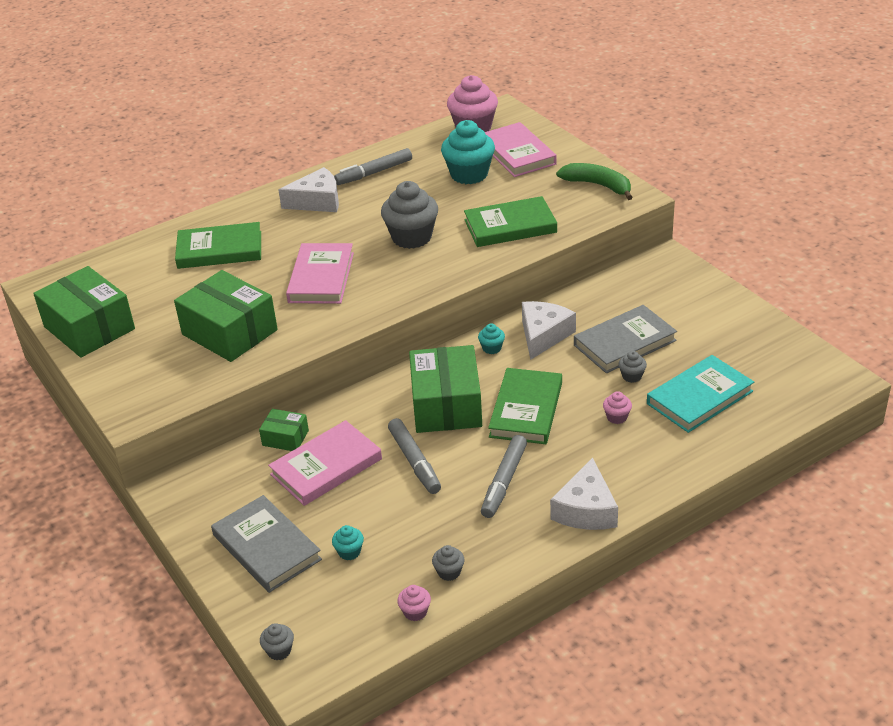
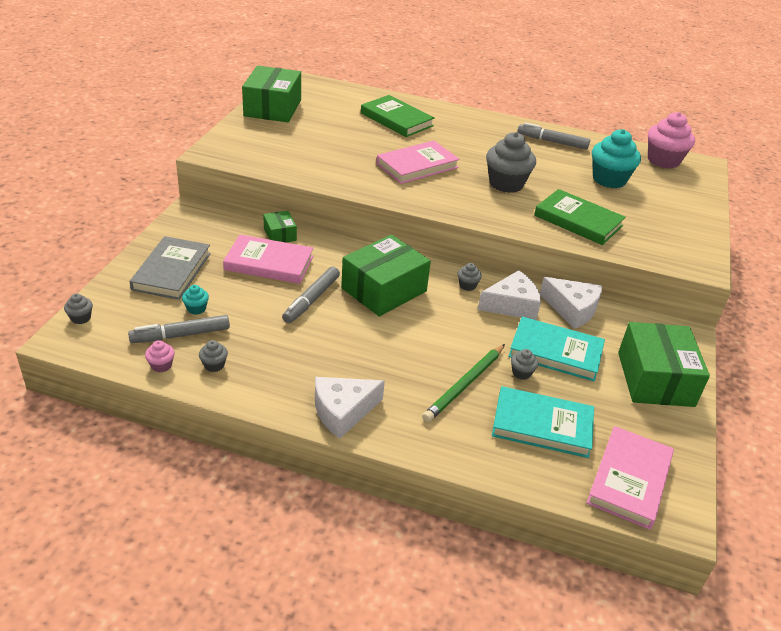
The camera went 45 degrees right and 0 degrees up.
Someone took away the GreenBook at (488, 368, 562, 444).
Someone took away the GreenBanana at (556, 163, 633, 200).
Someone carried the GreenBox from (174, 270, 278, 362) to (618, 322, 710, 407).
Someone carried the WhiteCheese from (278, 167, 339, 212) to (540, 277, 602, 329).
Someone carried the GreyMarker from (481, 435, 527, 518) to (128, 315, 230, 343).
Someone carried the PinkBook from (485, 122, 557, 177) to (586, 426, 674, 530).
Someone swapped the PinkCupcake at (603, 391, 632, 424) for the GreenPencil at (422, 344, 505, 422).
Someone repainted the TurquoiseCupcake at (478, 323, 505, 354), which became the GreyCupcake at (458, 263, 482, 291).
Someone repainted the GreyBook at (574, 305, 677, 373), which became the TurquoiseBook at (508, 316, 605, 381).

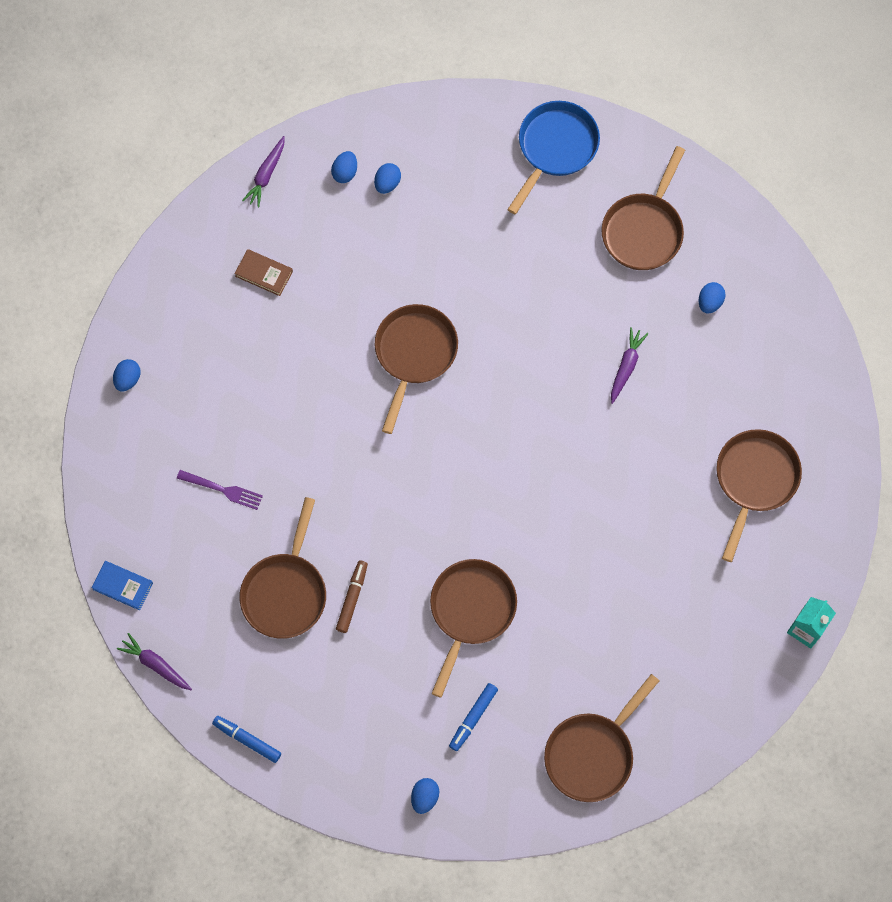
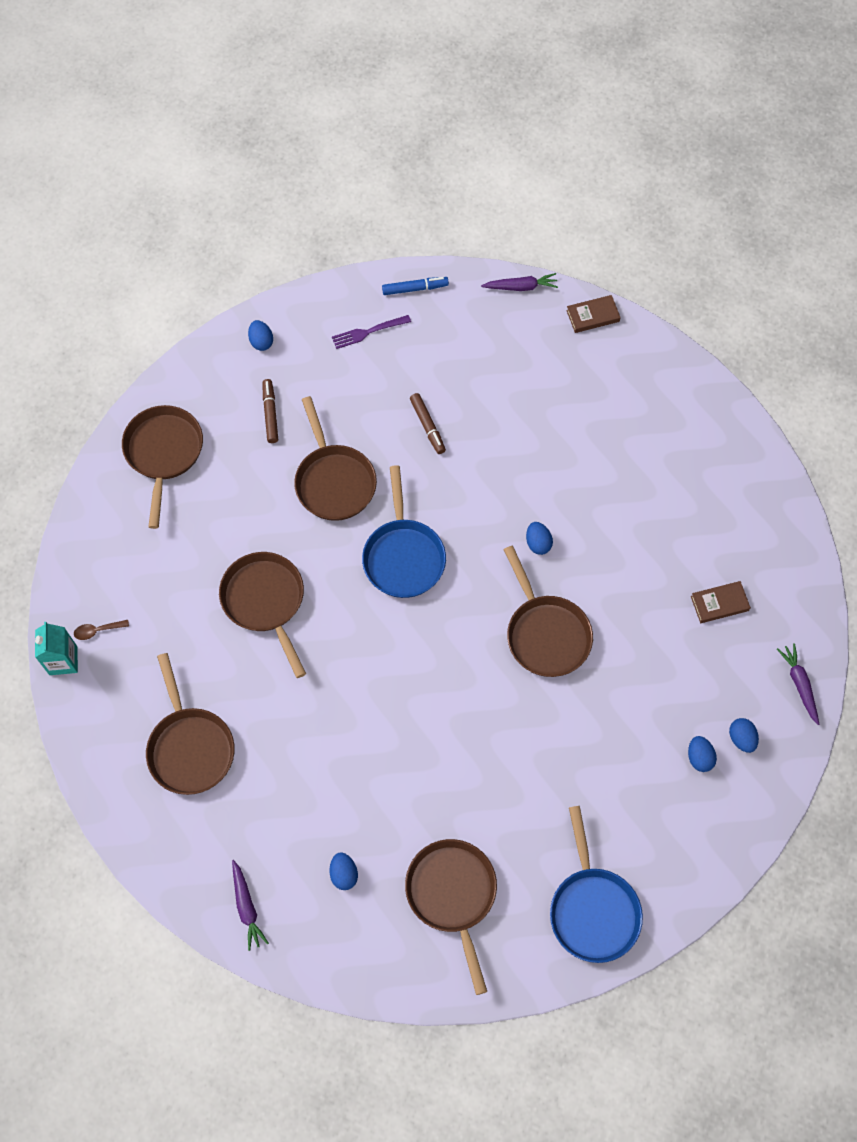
The camera went 140 degrees right and 5 degrees down.
Someone put down the BrownSpoon at (74, 620, 129, 640).
Someone put down the BluePan at (362, 465, 446, 598).
Someone carried the BlueEgg from (113, 359, 141, 391) to (526, 522, 553, 555).
Someone carried the PurpleFork from (177, 470, 263, 510) to (332, 315, 411, 349).
Someone carried the BrownPan from (239, 497, 326, 639) to (219, 552, 306, 678).
Someone carried the PurpleCarrot from (611, 327, 648, 404) to (232, 860, 269, 951).
Someone repainted the BlueBook at (92, 561, 153, 610), which became the BrownBook at (566, 295, 621, 333).
Someone repainted the BlueMarker at (449, 683, 498, 751), which became the BrownMarker at (263, 379, 278, 443).

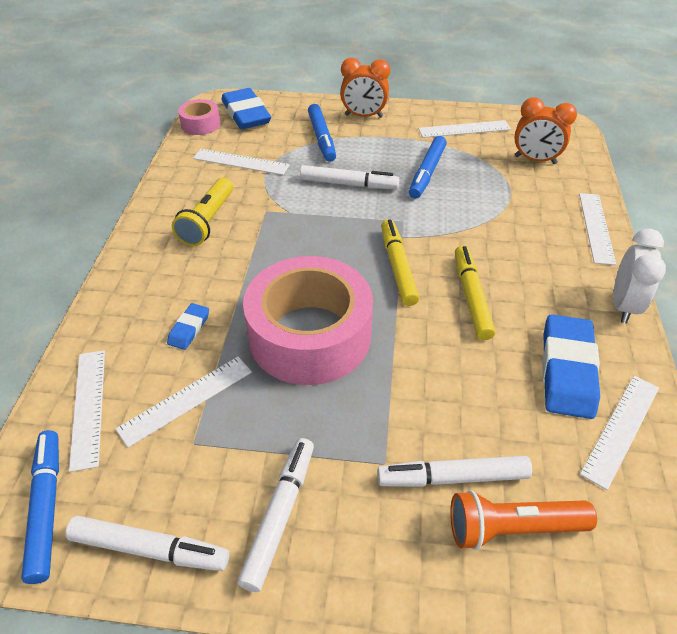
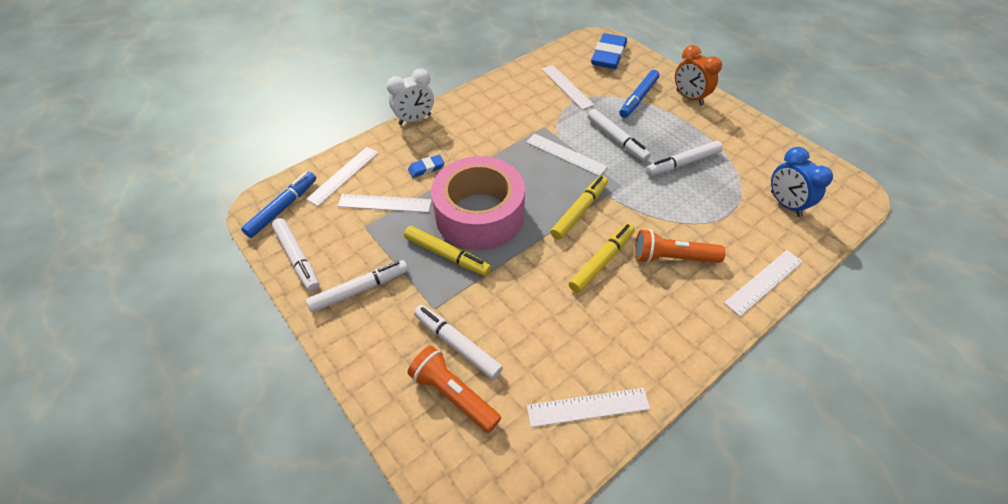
The camera went 45 degrees right and 5 degrees up.
Someone took away the YellowFlashlight at (172, 178, 233, 246).
Someone took away the PinkTape at (178, 99, 220, 135).
Someone took away the BlueEraser at (542, 314, 600, 419).
Someone put down the YellowMarker at (404, 226, 491, 276).
Someone put down the OrangeFlashlight at (635, 229, 726, 263).
Someone carried the WhiteRuler from (418, 120, 511, 138) to (526, 134, 608, 176).
Someone carried the WhiteClock from (613, 229, 666, 323) to (386, 69, 434, 125).
Someone repainted the BlueMarker at (409, 136, 447, 199), which became the WhiteMarker at (646, 141, 723, 176).
Someone repainted the OrangeClock at (514, 97, 577, 164), which became the BlueClock at (771, 147, 833, 217).

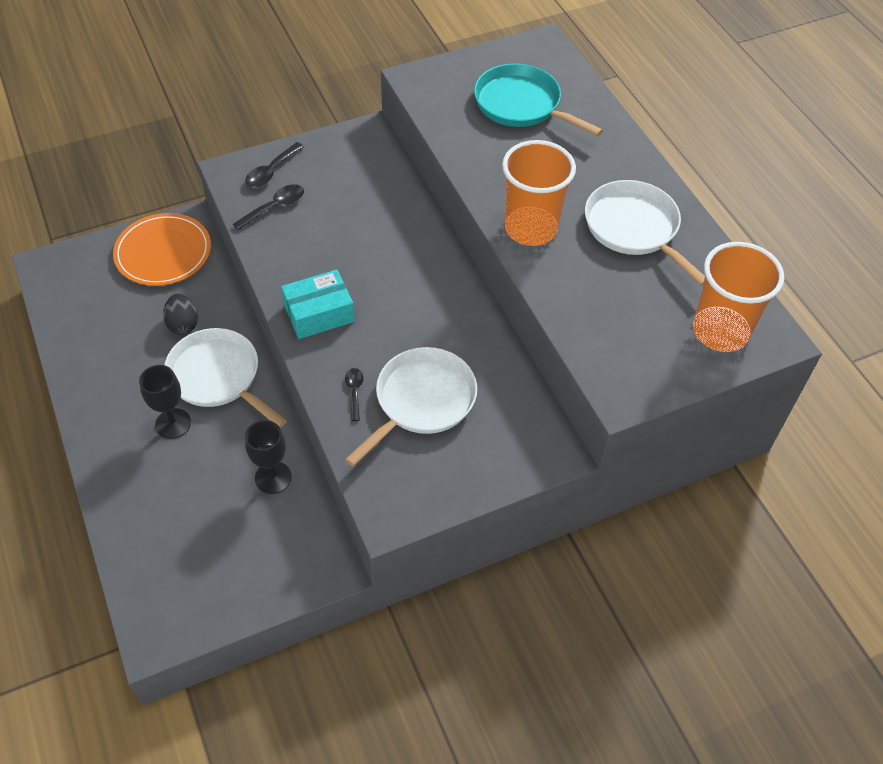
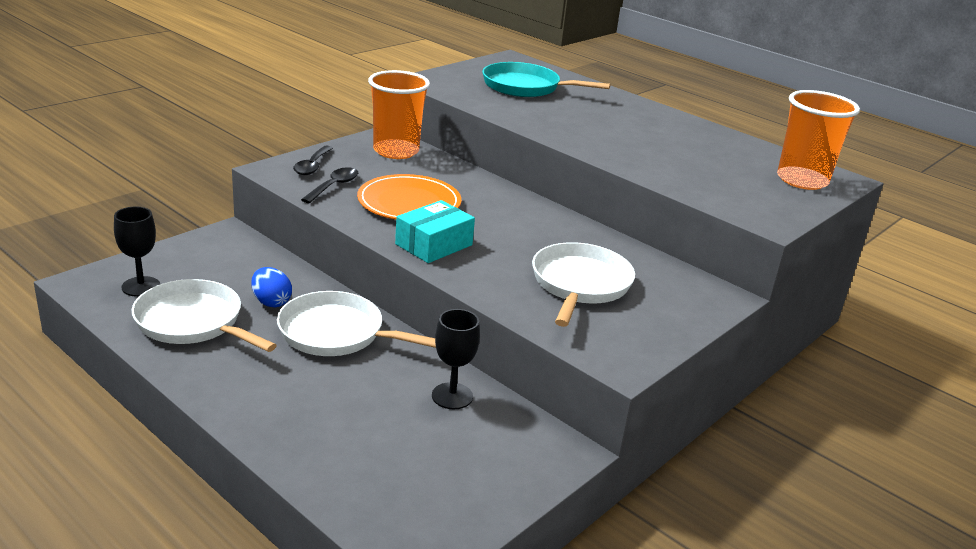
The camera went 25 degrees left and 25 degrees down.
Someone took away the BlackSpoon at (345, 368, 363, 421).
Someone carried the OrangePlate from (113, 213, 211, 286) to (357, 174, 461, 220).
Someone carried the BlackGoblet from (139, 365, 191, 439) to (114, 207, 160, 297).
Someone carried the OrangeCup from (502, 140, 576, 246) to (368, 70, 430, 159).
Someone carried the WhitePan from (585, 180, 705, 286) to (132, 279, 277, 352).
Someone repainted the BlackEgg at (163, 294, 198, 335), which became the BlueEgg at (251, 267, 292, 307).

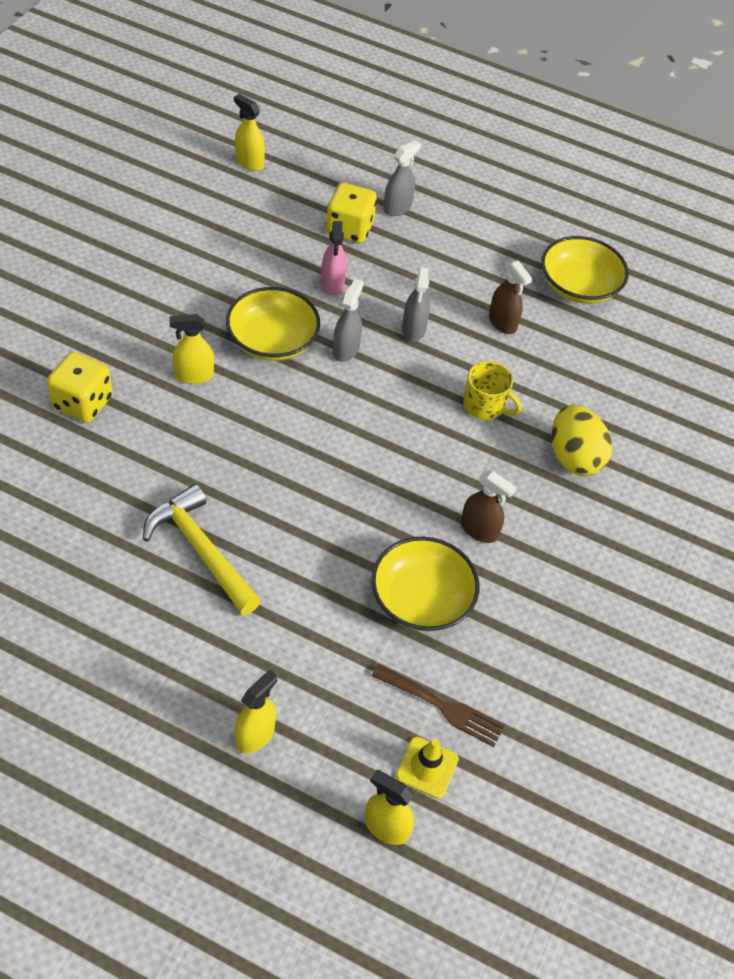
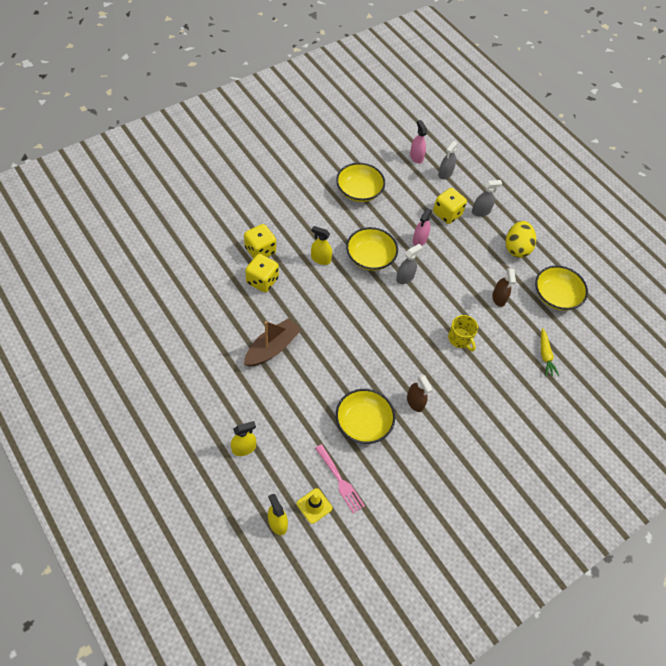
The camera went 30 degrees right and 5 degrees up.
Someone put down the YellowDice at (245, 254, 279, 292).
Someone put down the YellowBowl at (336, 163, 385, 202).
Someone put down the YellowCarrot at (541, 328, 559, 376).
Someone carried the GreySprayBottle from (402, 267, 430, 342) to (438, 141, 459, 179).
Someone carried the YellowEgg from (552, 405, 612, 476) to (506, 221, 536, 258).
Someone swapped the YellowHammer at (143, 484, 261, 615) for the BrownBoat at (244, 318, 302, 367).
Someone repainted the YellowSprayBottle at (234, 94, 265, 171), which became the PinkSprayBottle at (410, 120, 427, 164).
Someone repainted the BrownFork at (371, 664, 505, 747), which became the PinkFork at (315, 444, 365, 513).

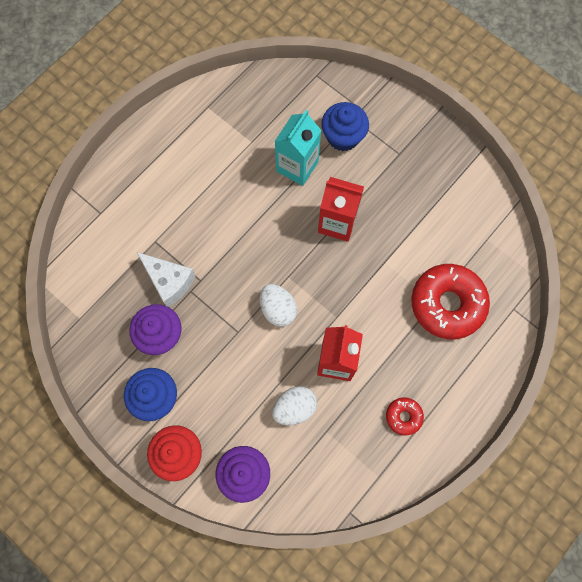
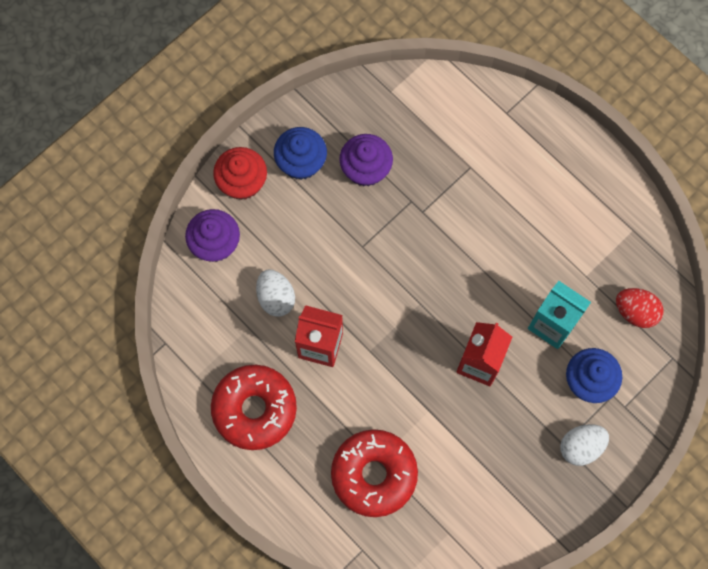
The camera went 95 degrees right and 0 degrees up.
Someone took away the WhiteCheese at (137, 252, 195, 307).
Someone put down the RedEgg at (616, 288, 664, 328).
Someone carried the WhiteEgg from (260, 284, 297, 327) to (560, 424, 609, 466).
Someone scaled the RedDonut at (386, 397, 424, 436) by 2.13.

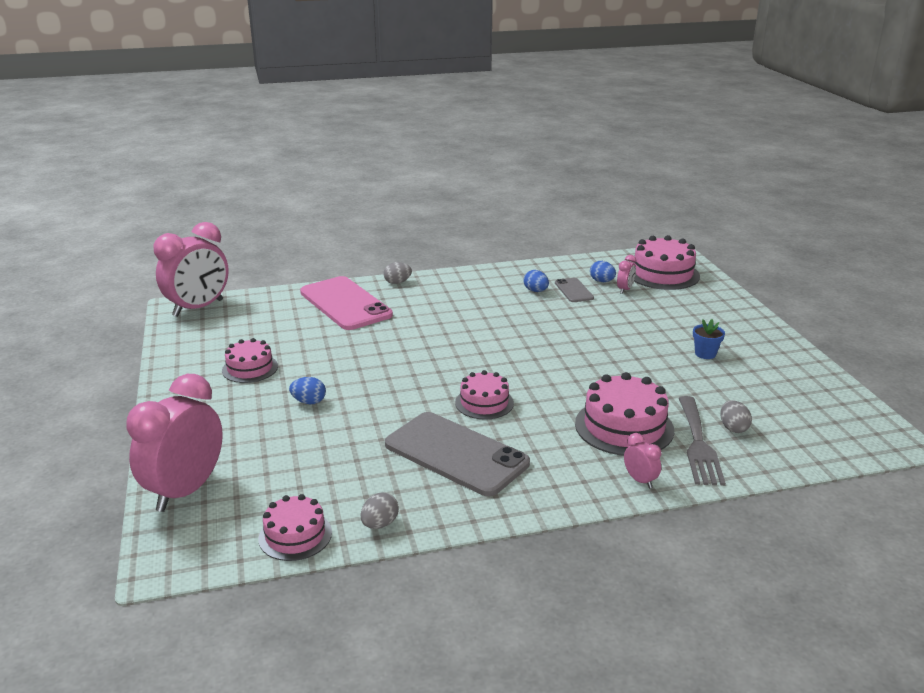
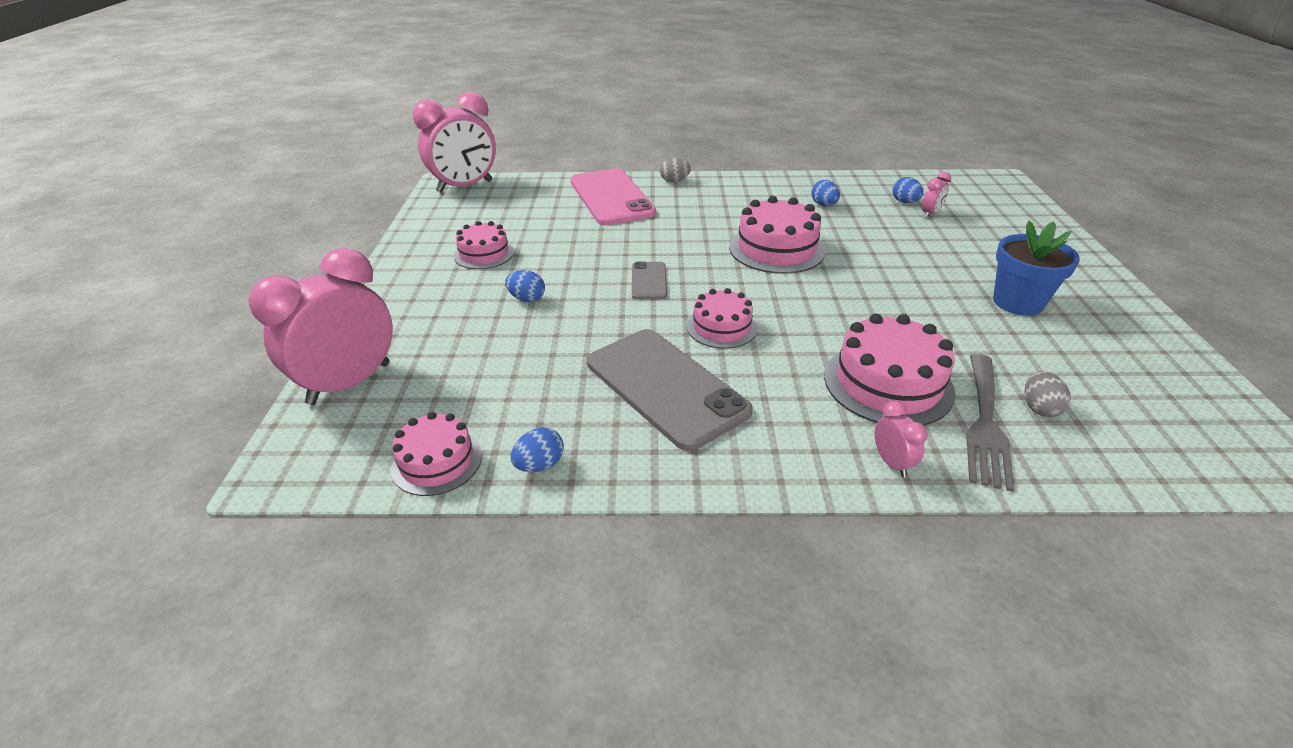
The camera went 15 degrees right and 10 degrees up.
Someone carried the GreyPhone from (555, 278, 594, 302) to (632, 262, 667, 299).
Someone carried the PinkCake from (634, 235, 700, 290) to (729, 196, 825, 274).
Someone repainted the GreyEgg at (361, 492, 399, 529), which became the BlueEgg at (511, 427, 564, 472).
Someone scaled the BlueFlowerPot at (693, 319, 725, 359) by 1.80.

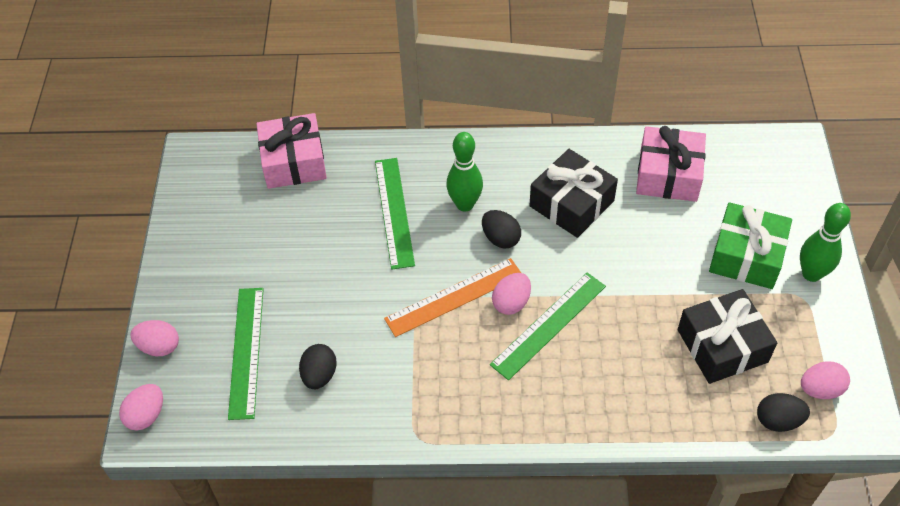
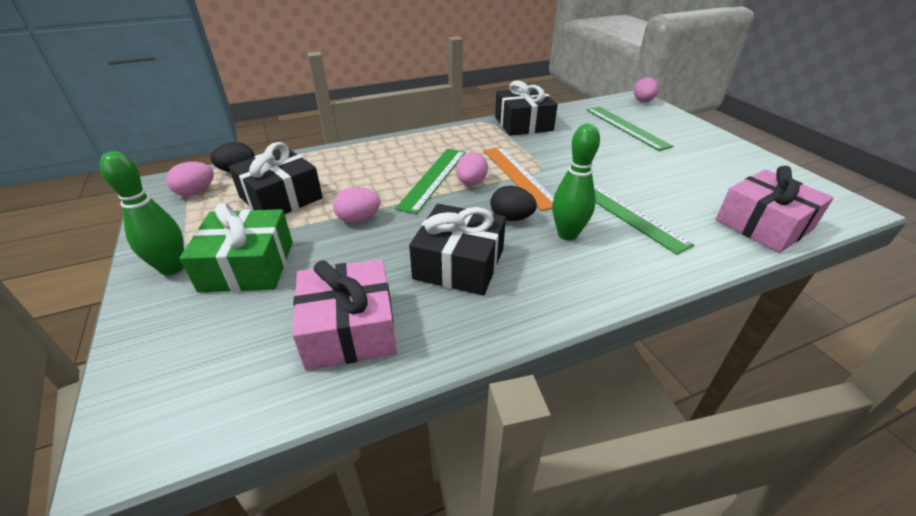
The camera went 155 degrees right and 15 degrees down.
Someone took away the BlackEgg at (299, 344, 337, 389).
Someone put down the BlackGift at (495, 81, 558, 136).
Someone carried the PinkEgg from (130, 320, 179, 356) to (333, 187, 380, 223).
Someone rotated the OrangeRuler at (384, 258, 521, 337) by 60 degrees counterclockwise.

